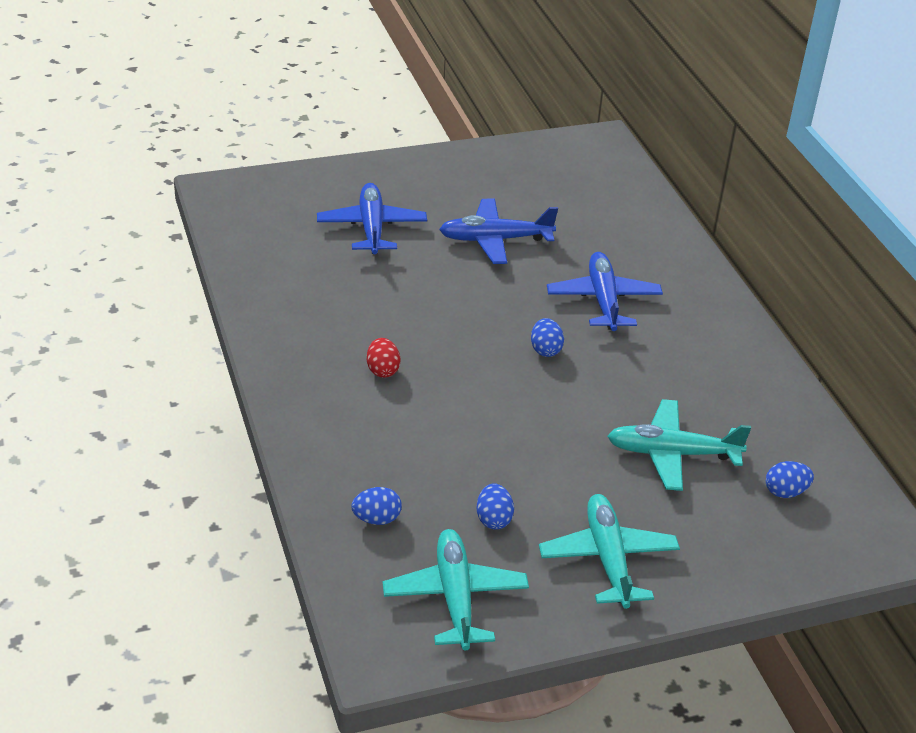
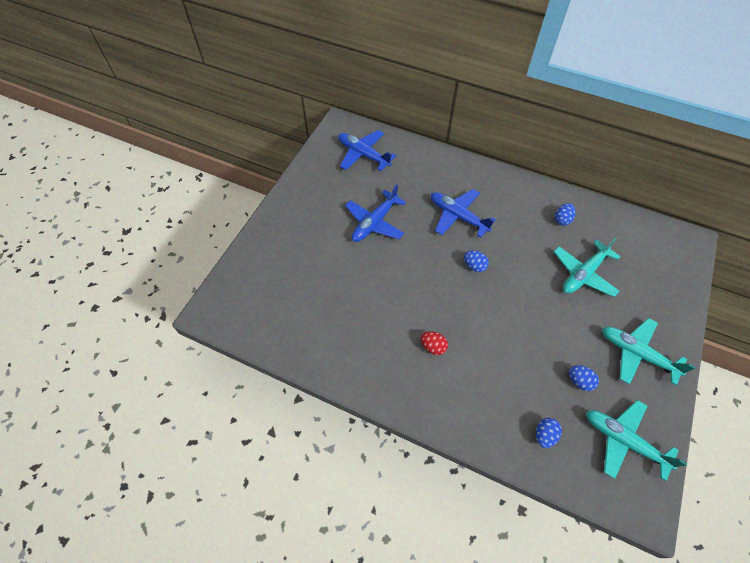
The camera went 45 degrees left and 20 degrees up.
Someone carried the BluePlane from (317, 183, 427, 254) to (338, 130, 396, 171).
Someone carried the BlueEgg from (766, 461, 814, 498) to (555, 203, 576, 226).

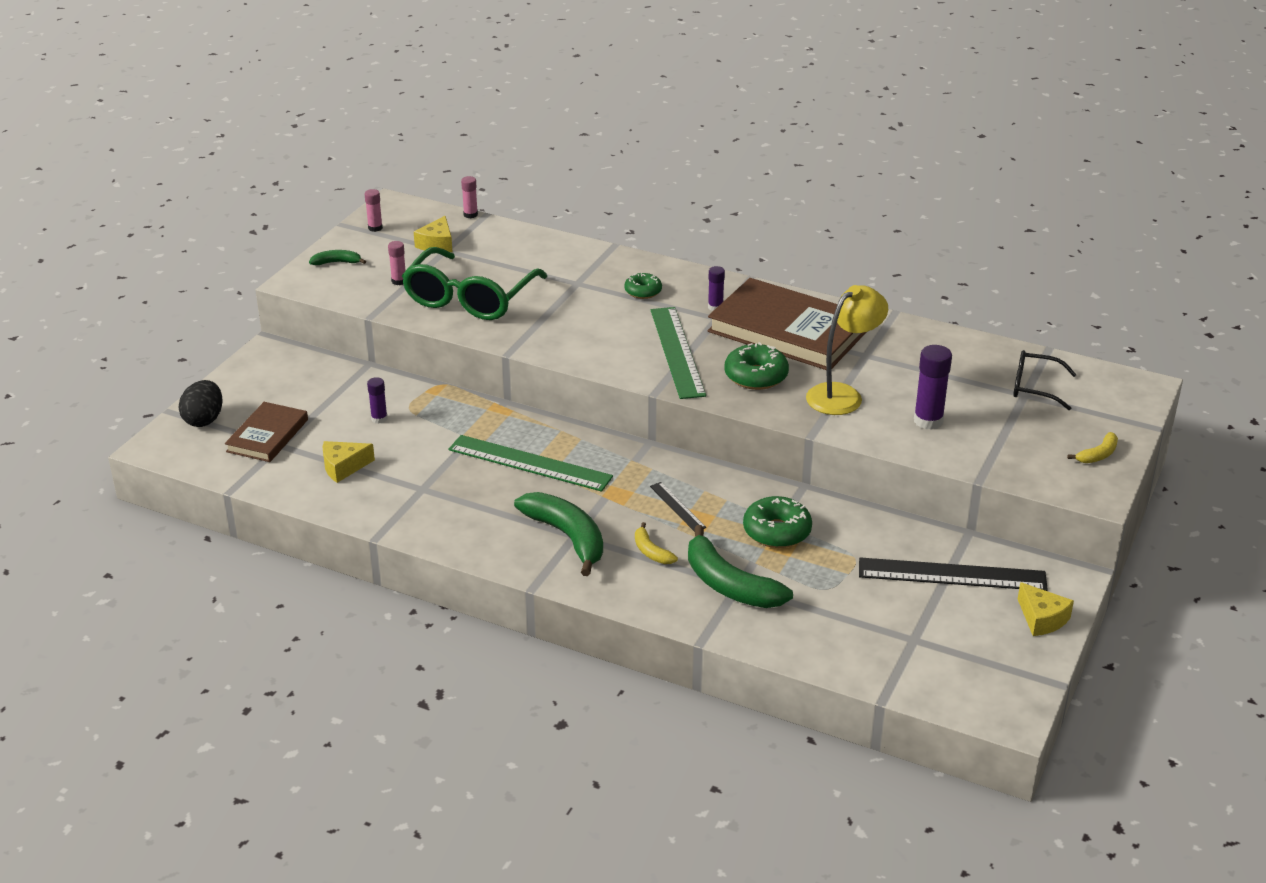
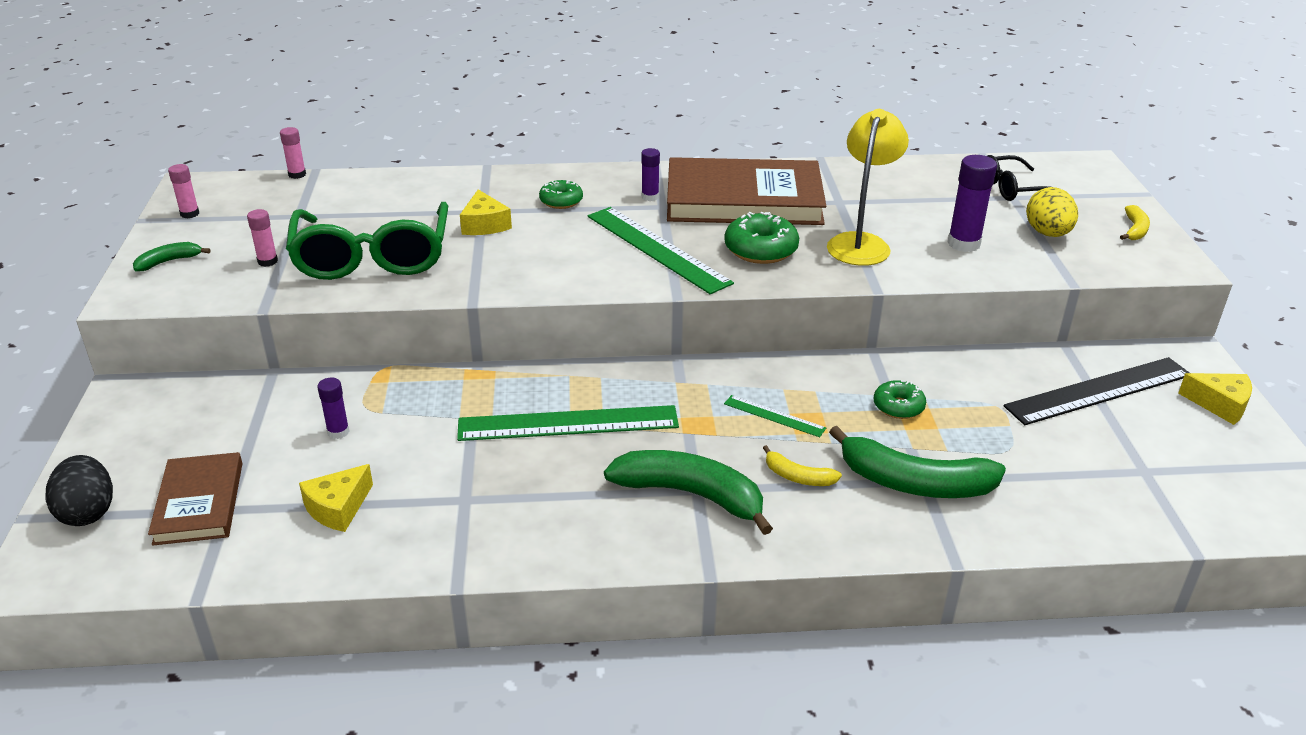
The camera went 30 degrees left and 0 degrees up.
Someone put down the YellowEgg at (1026, 187, 1078, 237).
Someone carried the YellowCheese from (414, 216, 453, 252) to (460, 189, 512, 235).
Someone repainted the BlackRuler at (650, 482, 706, 532), which became the GreenRuler at (724, 395, 826, 437).
Someone scaled the GreenDonut at (743, 496, 812, 548) by 0.63.

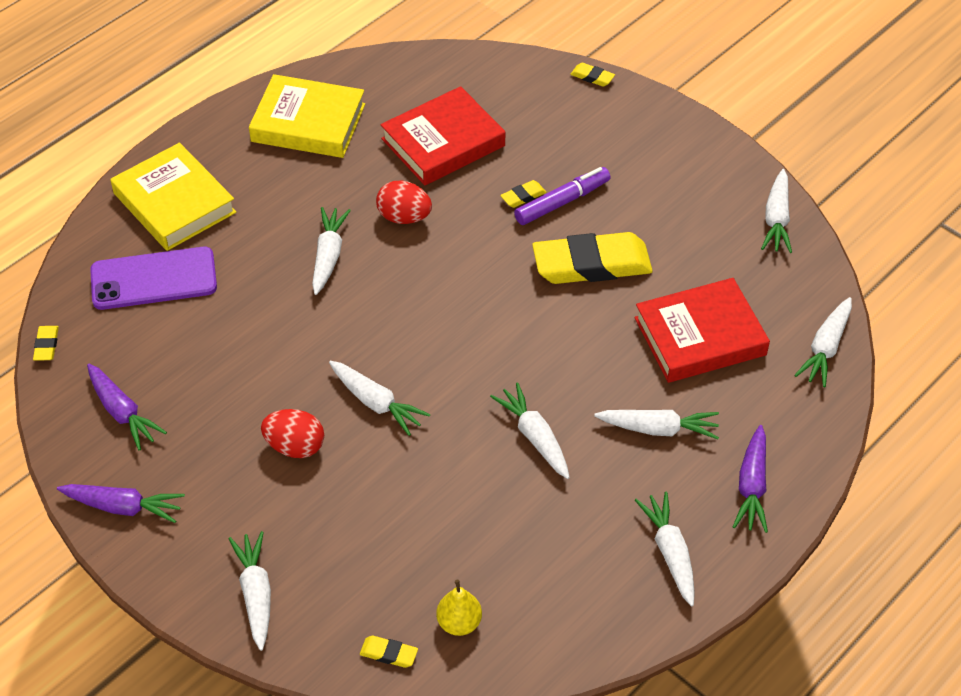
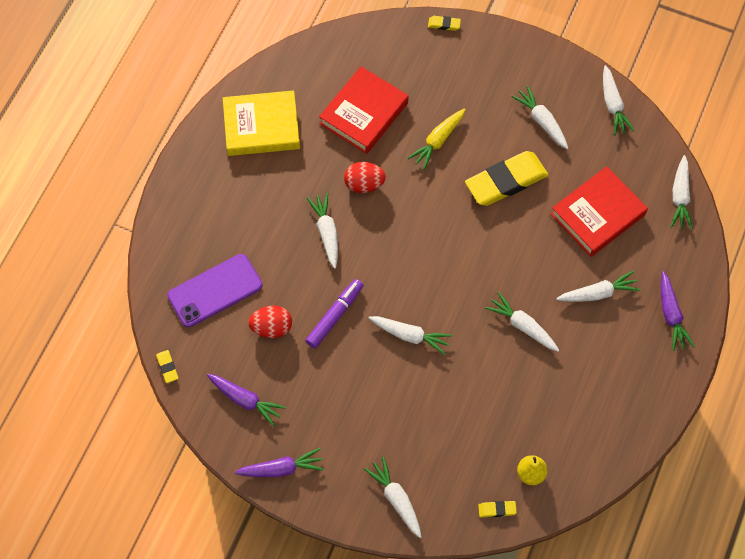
The camera went 20 degrees left and 15 degrees up.
Someone took away the YellowBook at (110, 143, 236, 251).
Someone carried the RedEgg from (261, 409, 324, 458) to (248, 306, 292, 338).
Someone carried the PurpleMarker from (514, 167, 611, 225) to (305, 279, 364, 348).
Someone carried the WhiteCarrot from (635, 492, 695, 606) to (511, 86, 568, 149).
Someone swapped the YellowEraser at (500, 180, 546, 208) for the YellowCarrot at (408, 108, 466, 170).

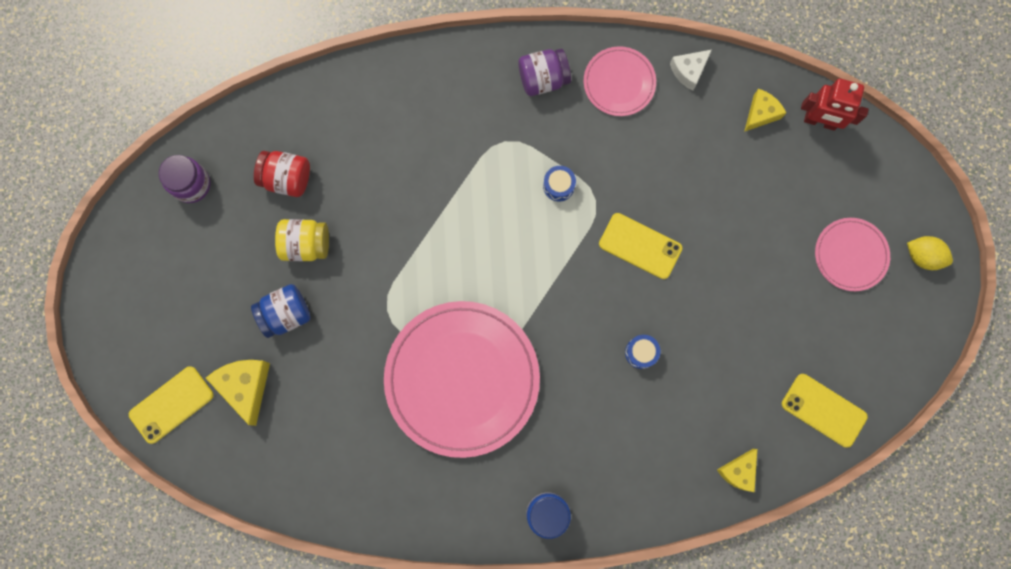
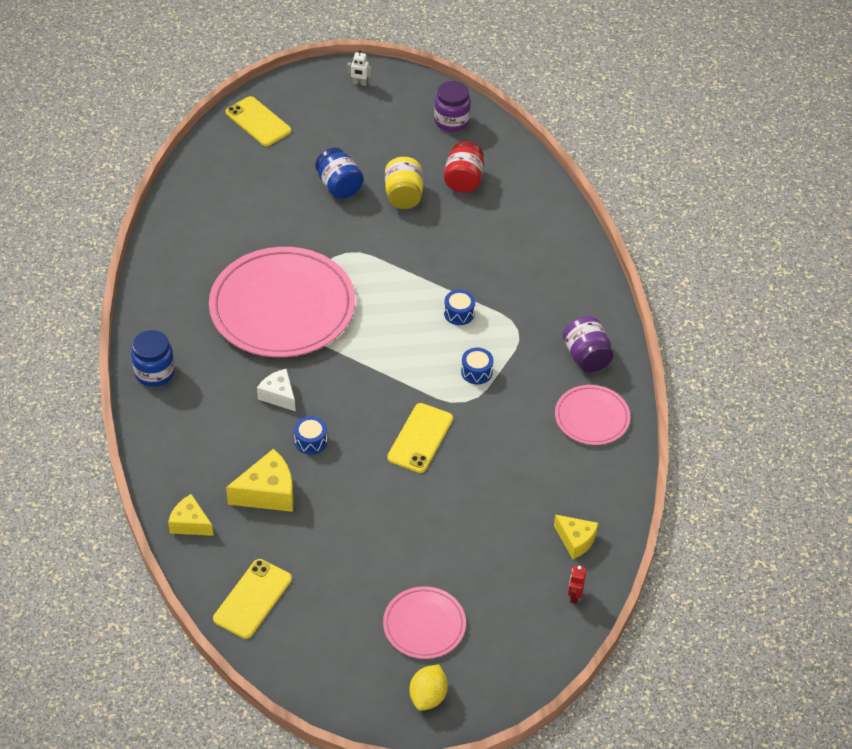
The camera went 85 degrees right and 30 degrees down.
Someone put down the WhiteRobot at (347, 50, 372, 86).
Someone put down the BlueDrum at (444, 290, 475, 325).
Someone carried the YellowCheese from (206, 360, 270, 426) to (226, 448, 294, 512).
Someone carried the WhiteCheese from (670, 50, 712, 91) to (257, 369, 296, 411).
Someone scaled the RedRobot at (801, 78, 869, 131) by 0.49.

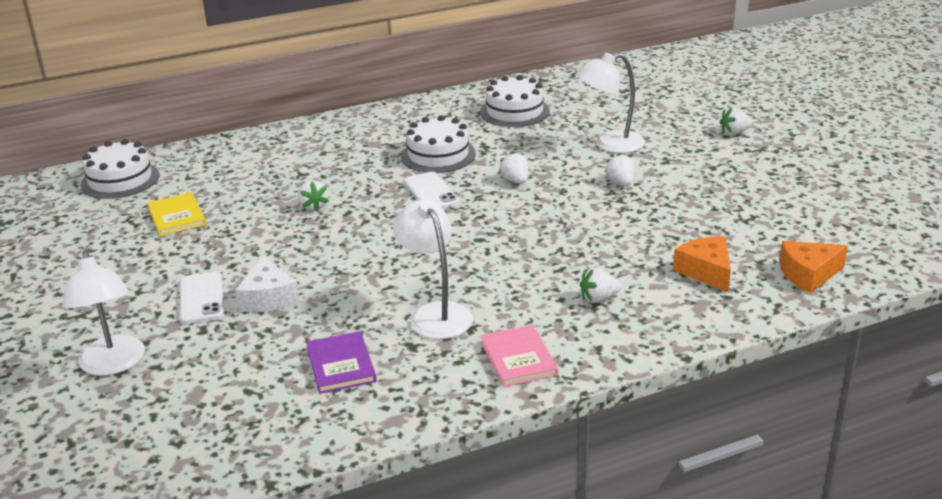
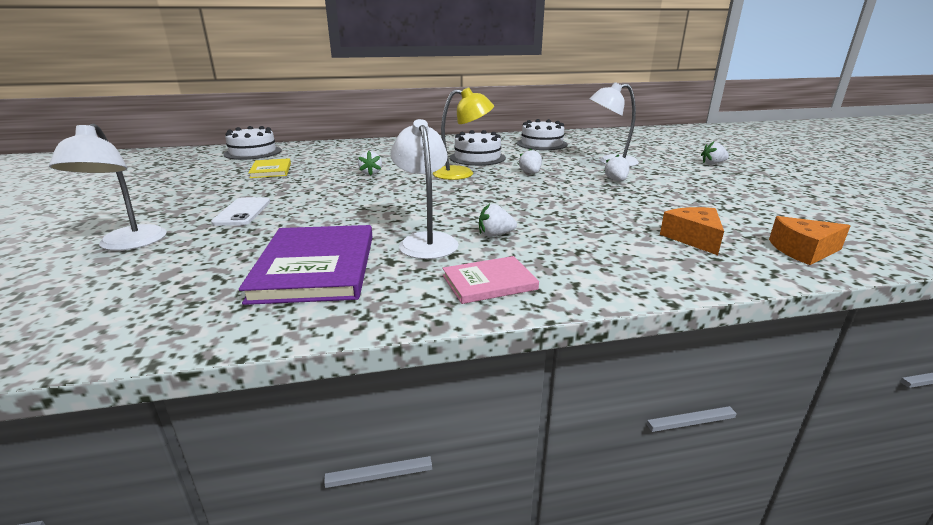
The camera went 10 degrees right and 5 degrees down.
Someone took away the WhiteCheese at (235, 256, 299, 312).
Someone carried the WhiteStrawberry from (580, 268, 621, 303) to (479, 204, 517, 237).
Someone swapped the WhitePhone at (404, 172, 459, 208) for the YellowLamp at (433, 87, 494, 180).
Someone rotated the PinkBook at (481, 325, 558, 387) by 75 degrees clockwise.
Someone scaled the PurpleBook at (306, 331, 377, 394) by 1.80.

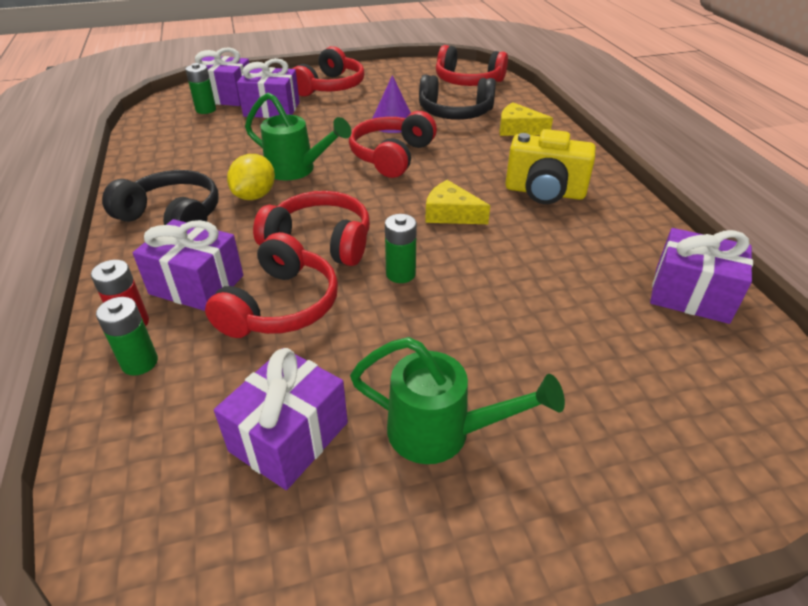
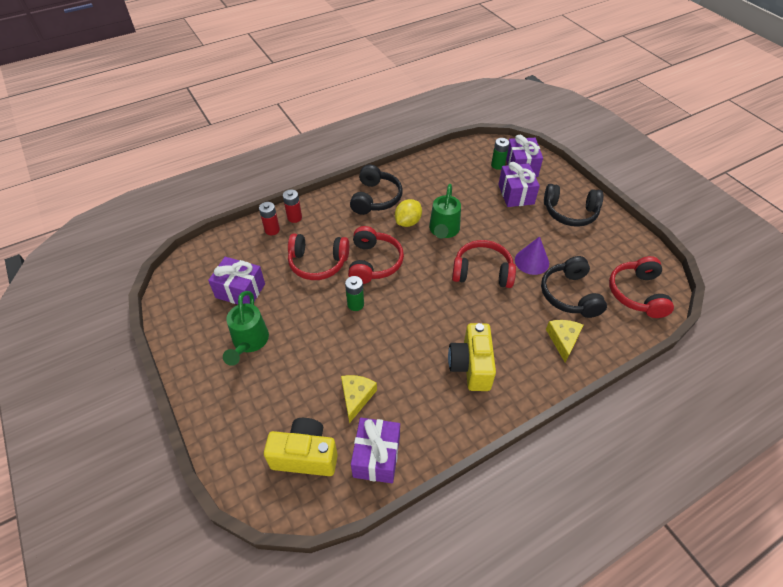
The camera went 75 degrees right and 10 degrees up.
Someone took away the PurpleGift at (133, 219, 243, 311).
Someone put down the YellowCamera at (264, 418, 338, 476).
Someone carried the YellowCheese from (425, 180, 490, 224) to (341, 375, 377, 424).
Someone repainted the GreenBattery at (96, 297, 158, 376), which became the RedBattery at (259, 202, 280, 235).
Someone repainted the RedHeadphones at (292, 46, 365, 96), which became the BlackHeadphones at (544, 184, 603, 227).
Someone rotated the YellowLemon at (227, 154, 275, 200) by 60 degrees counterclockwise.

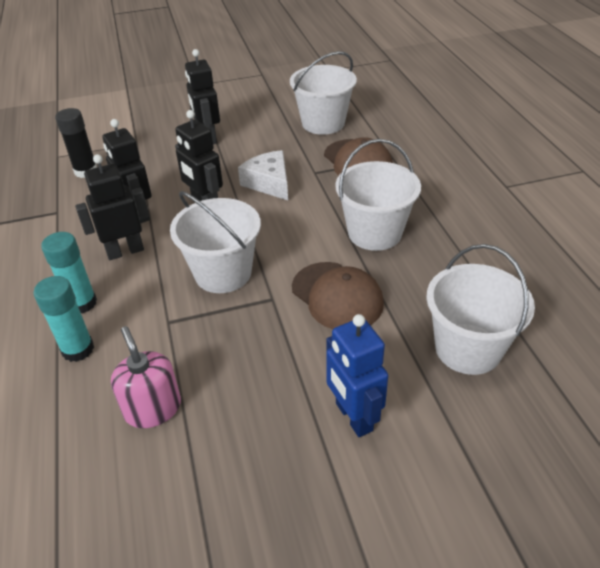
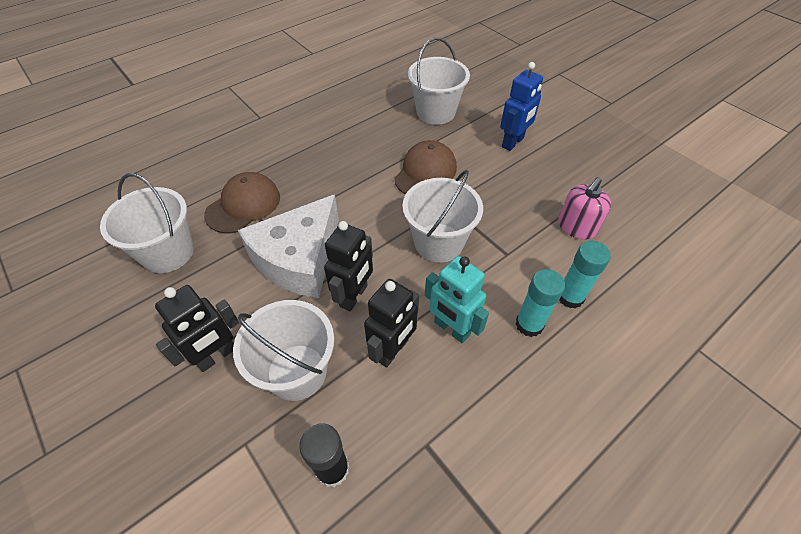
The camera went 115 degrees left and 10 degrees up.
Someone carried the WhiteBucket from (335, 139, 421, 251) to (233, 300, 334, 401).
Someone repainted the BlackRobot at (75, 154, 149, 260), which became the TurquoiseRobot at (425, 256, 489, 343).
Someone scaled the WhiteCheese at (238, 150, 288, 200) by 1.70.

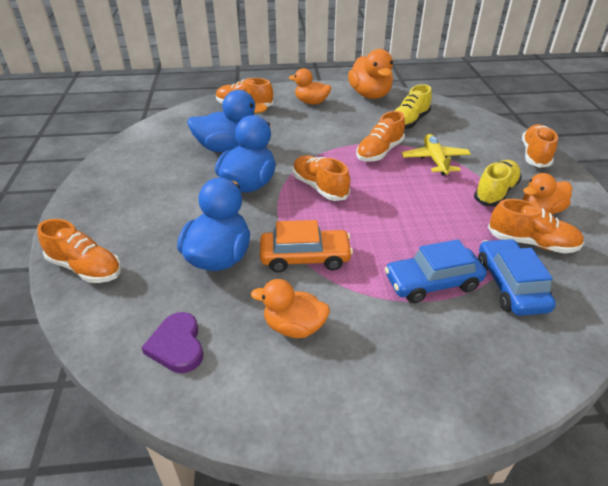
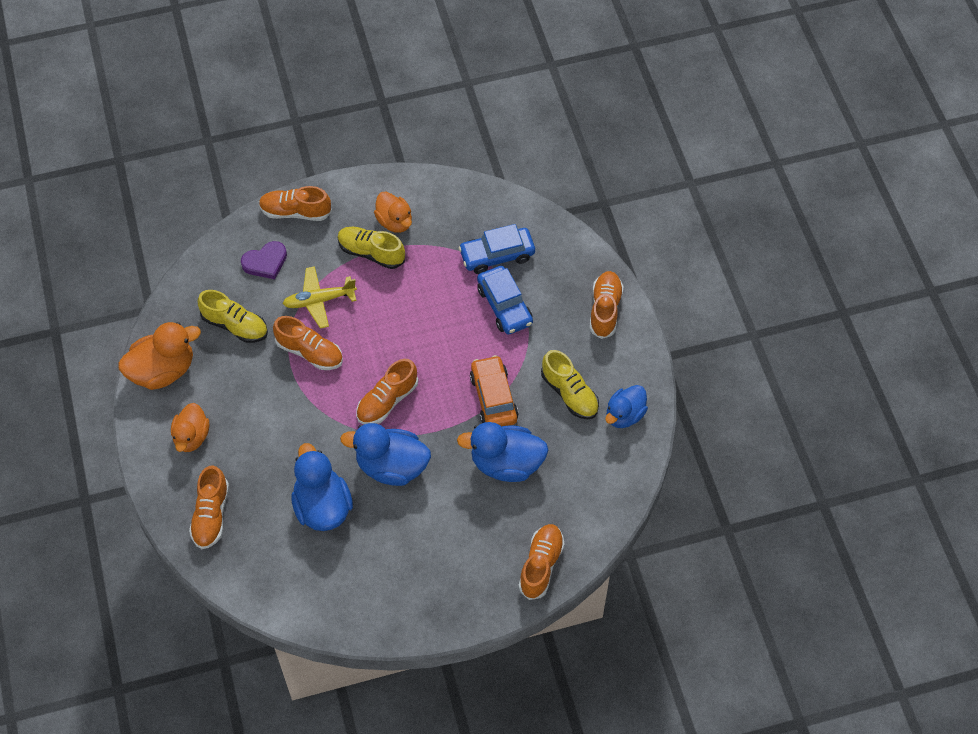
The camera went 100 degrees left and 20 degrees up.
Someone put down the BlueDuck at (606, 385, 648, 428).
Someone carried the PurpleHeart from (141, 312, 203, 373) to (241, 241, 287, 279).
Someone carried the OrangeShoe from (488, 199, 584, 253) to (590, 271, 624, 339).
Someone swapped the OrangeDuck at (251, 279, 330, 338) for the YellowShoe at (541, 350, 599, 419).

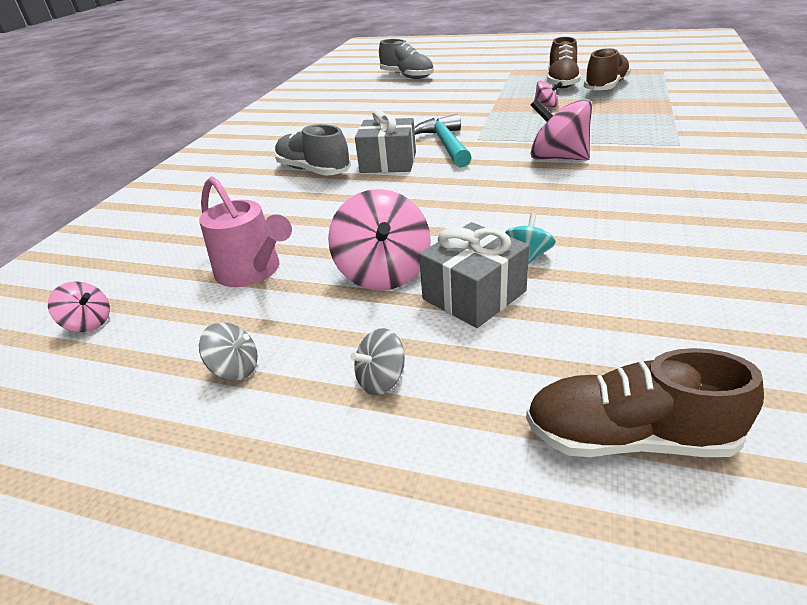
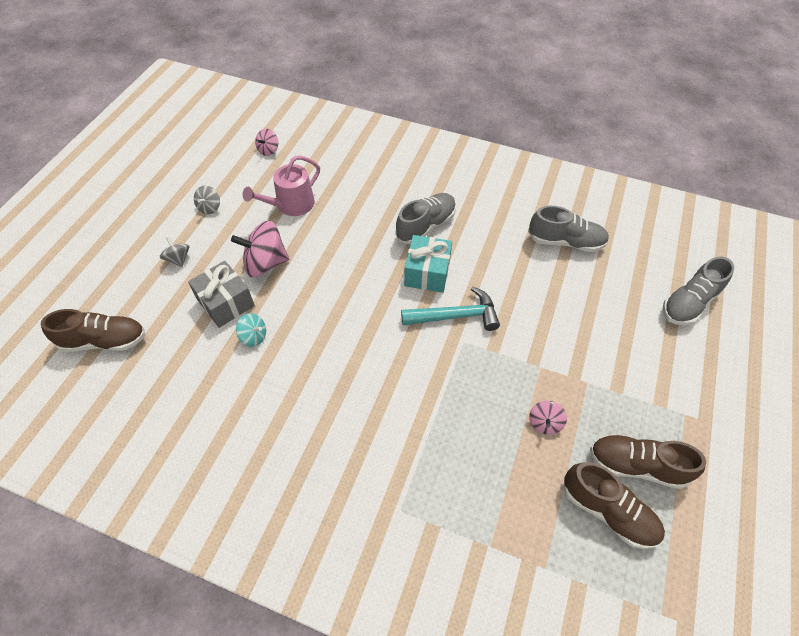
The camera went 90 degrees right and 20 degrees up.
Someone took away the PinkSpinningTop at (530, 99, 592, 160).
Someone put down the GreyShoe at (528, 206, 609, 252).
Someone repainted the GreyGift at (355, 109, 416, 173), which became the TurquoiseGift at (404, 235, 452, 293).
Someone rotated the BrownShoe at (526, 348, 764, 457) by 75 degrees clockwise.

